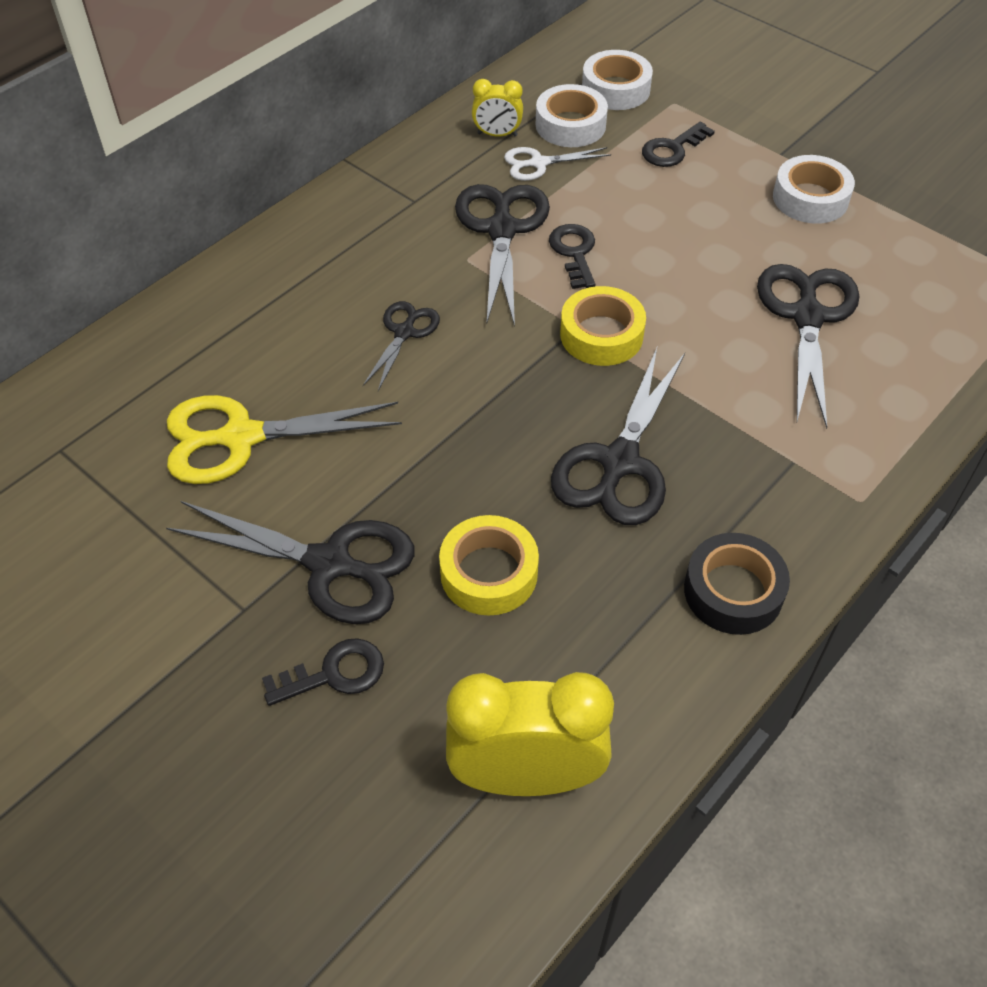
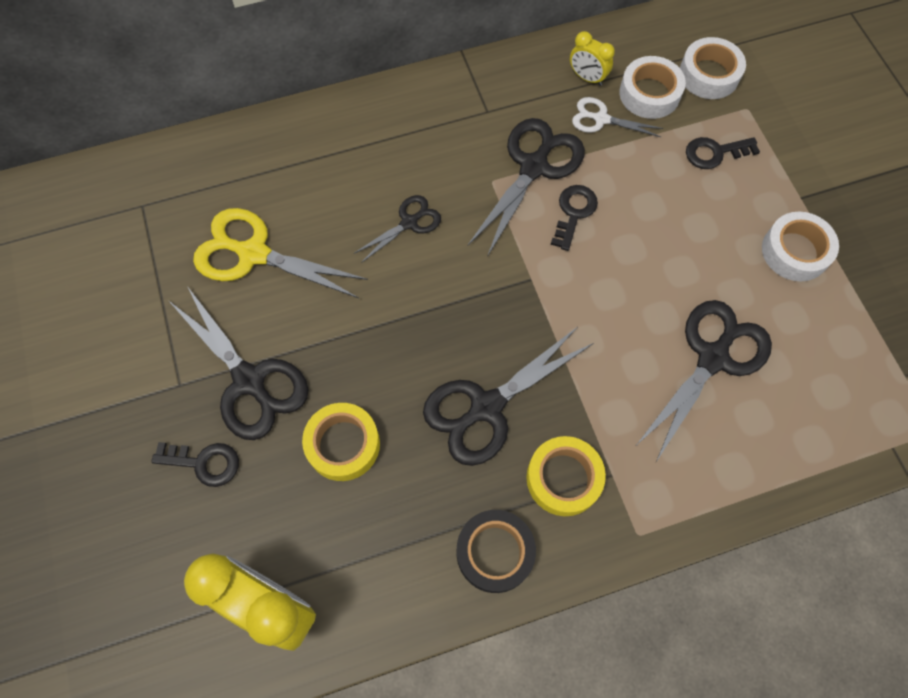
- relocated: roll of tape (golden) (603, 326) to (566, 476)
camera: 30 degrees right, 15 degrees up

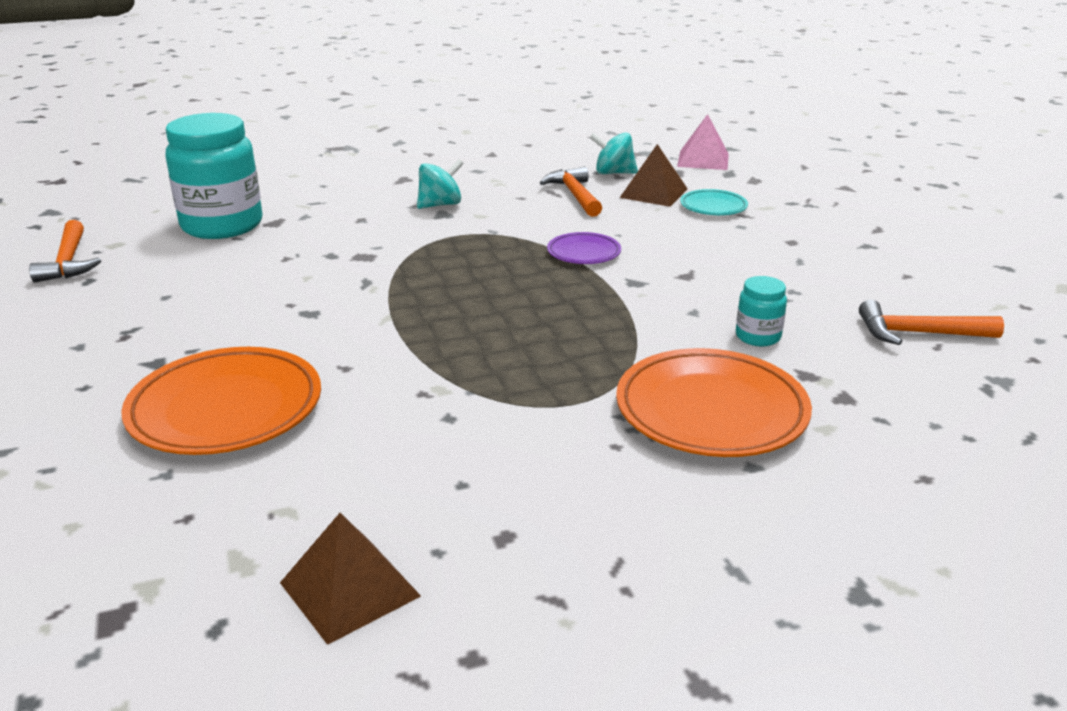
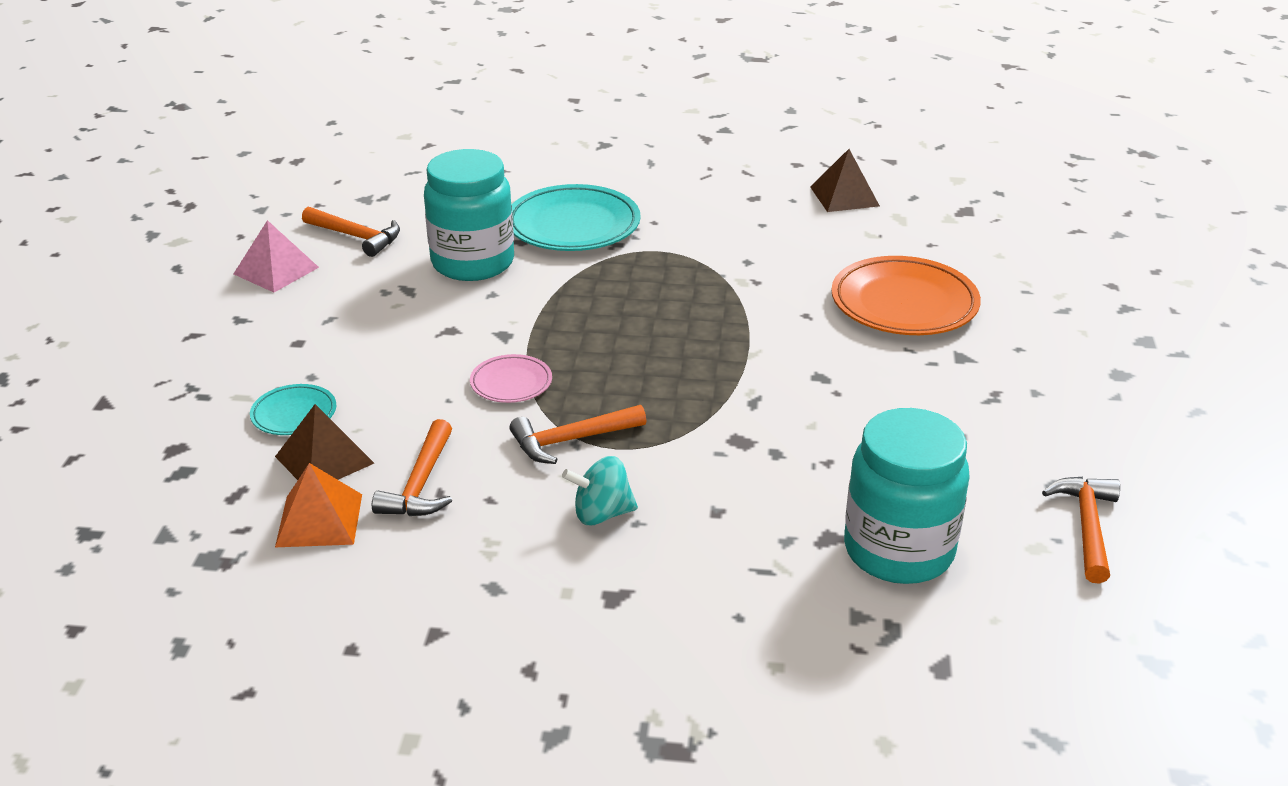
- colour: dinner plate (violet) (584, 248) to dinner plate (pink) (511, 378)
- exchanged: spinning top (teal) (614, 153) to pyramid (orange) (318, 505)
- colour: dinner plate (orange) (714, 402) to dinner plate (teal) (576, 217)
- relocated: pyramid (pink) (703, 142) to (276, 256)
- size: jam jar (teal) (761, 311) = (469, 215) x2.22
- appeared: claw hammer (orange) (578, 434)
camera: 155 degrees left, 5 degrees up

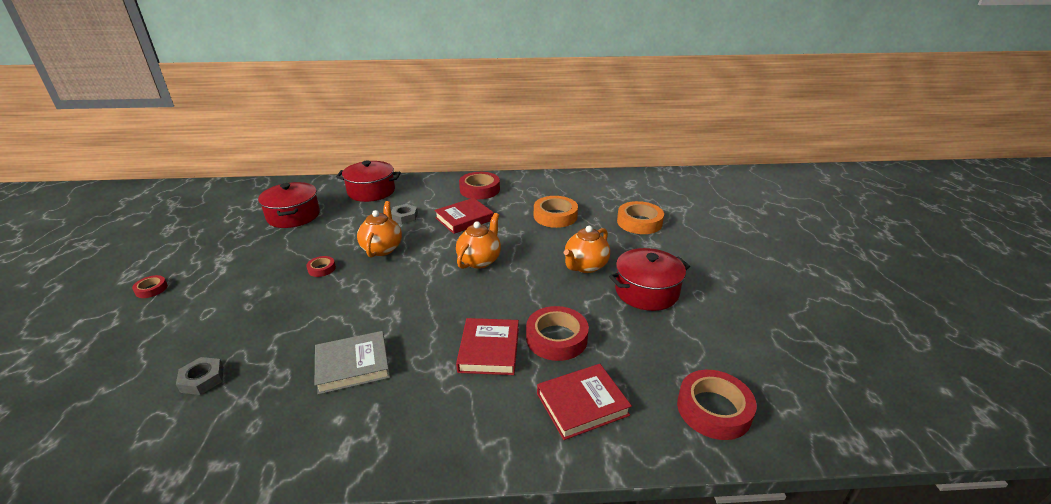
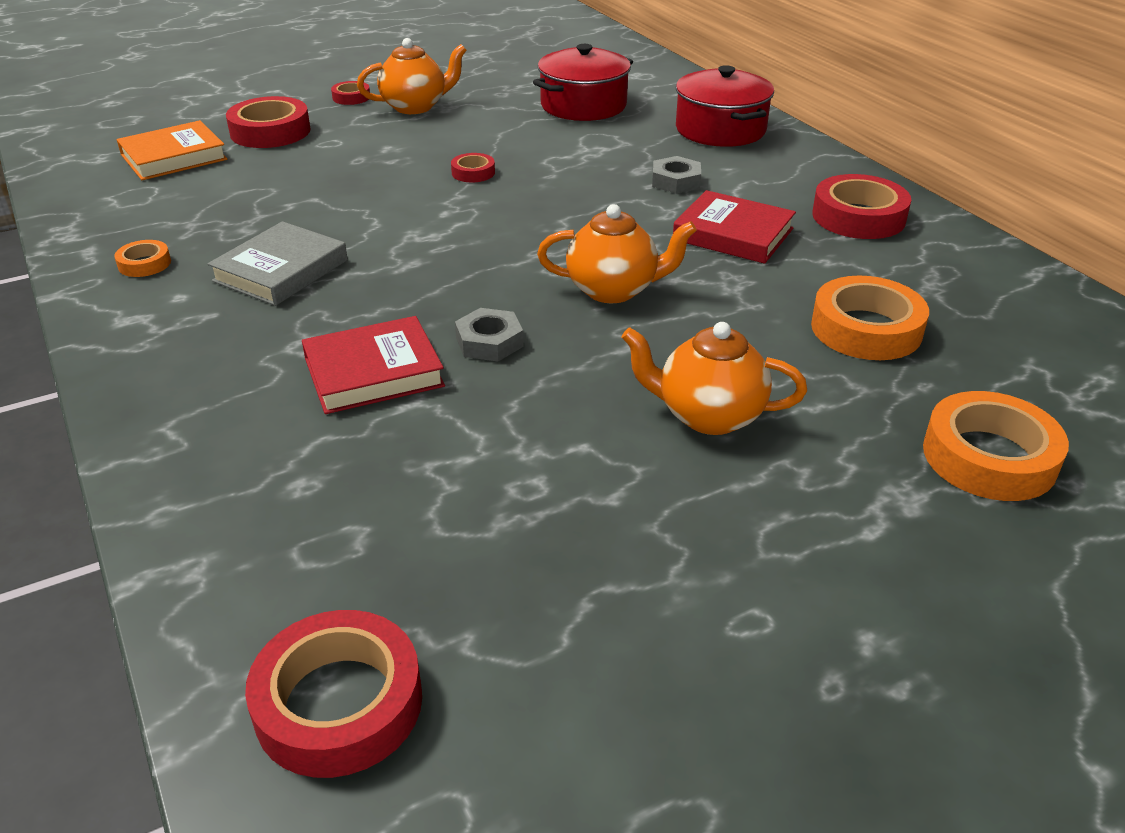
- relocated: hex nut (ash-grey) (200, 376) to (489, 335)
- spun: hardback (ash-grey) (352, 363) = (278, 263) 75 degrees clockwise
- relocated: tea pot (orange) (379, 229) to (412, 76)
- relocated: roll of tape (red) (557, 333) to (268, 122)
- missing: hardback (red) (584, 402)
- missing: cooking pot (red) (649, 279)
- appeared: roll of tape (orange) (142, 258)
- appeared: hardback (orange) (172, 150)
camera: 65 degrees right, 5 degrees up

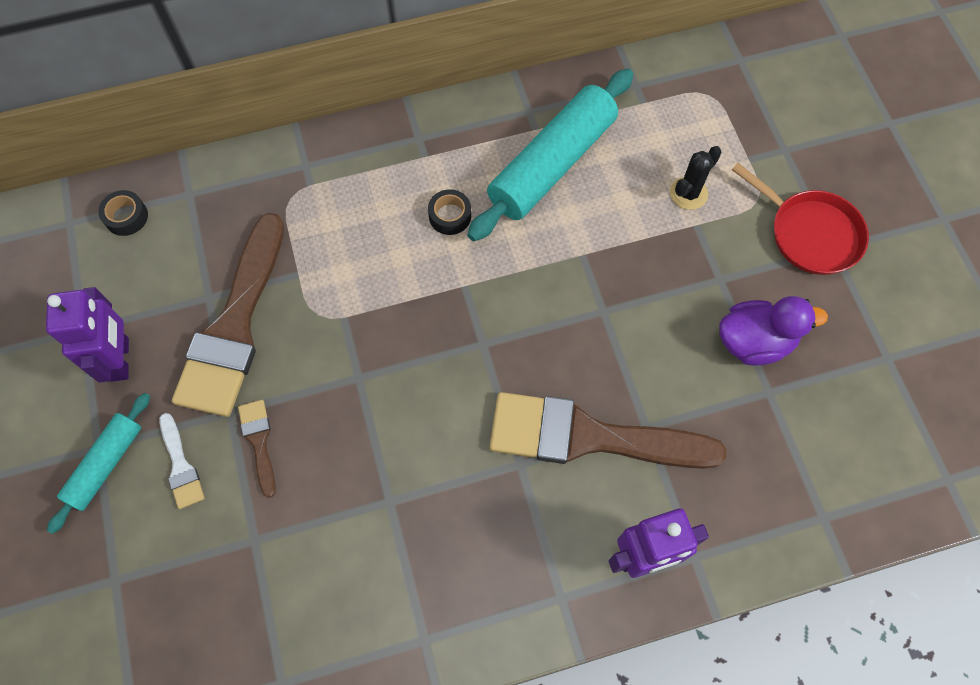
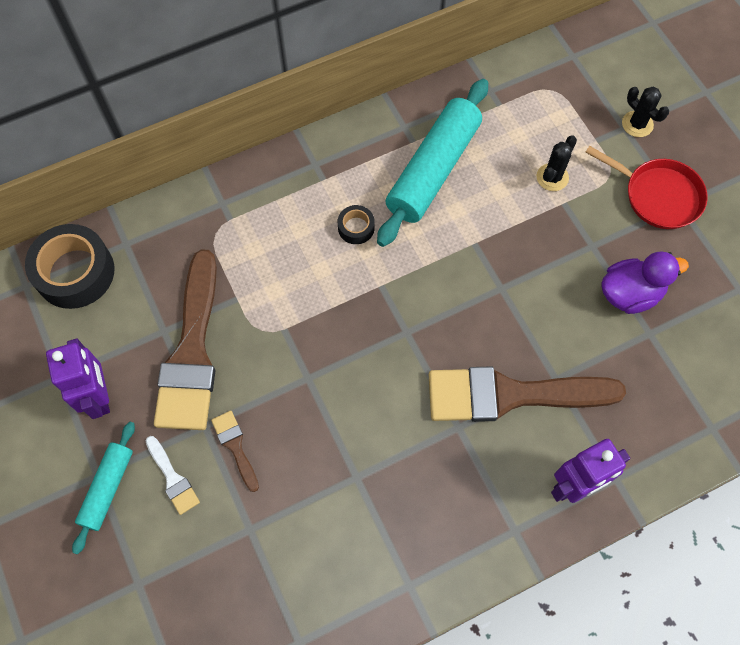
- size: roll of tape (jet-black) (123, 213) = (69, 266) x2.09
- appeared: prickly plant (jet-black) (645, 112)
camera: 10 degrees left, 0 degrees up

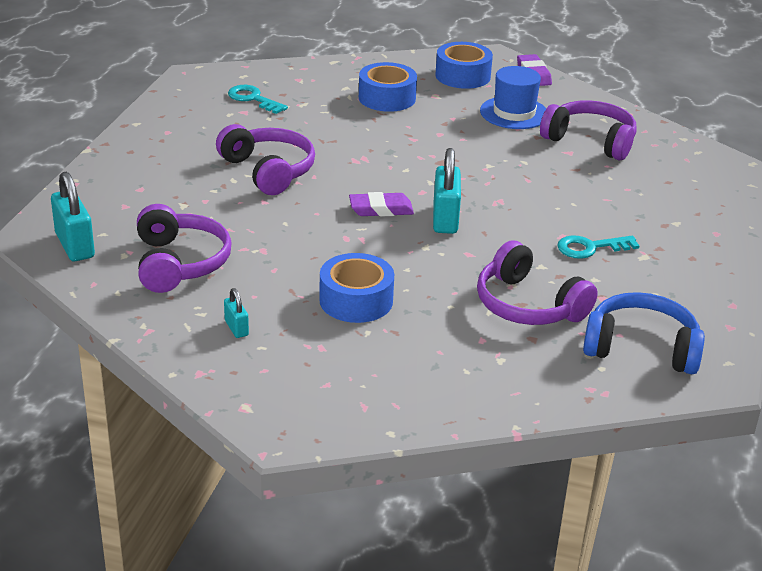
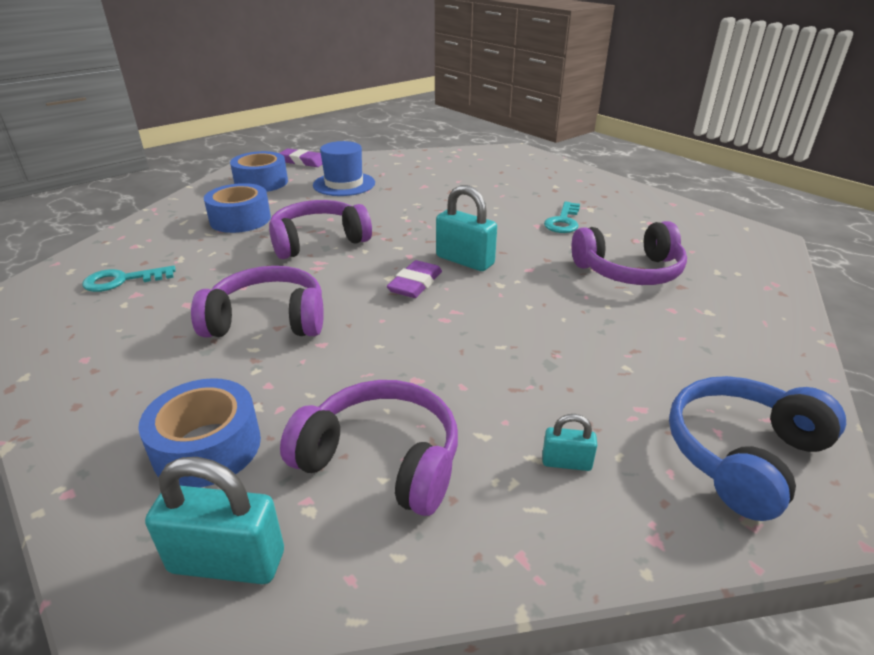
- relocated: roll of tape (blue) (356, 288) to (199, 433)
- relocated: headset (violet) (588, 130) to (320, 229)
- relocated: headset (blue) (644, 333) to (757, 448)
camera: 55 degrees left, 0 degrees up

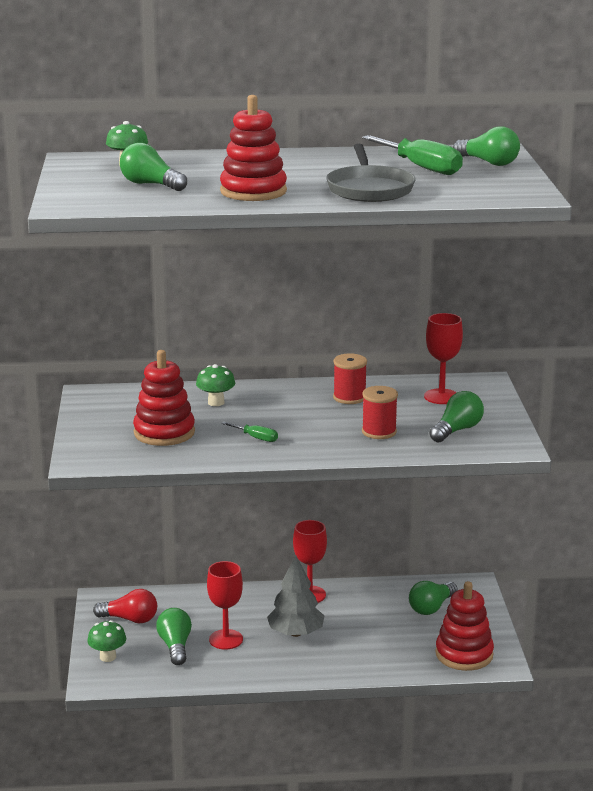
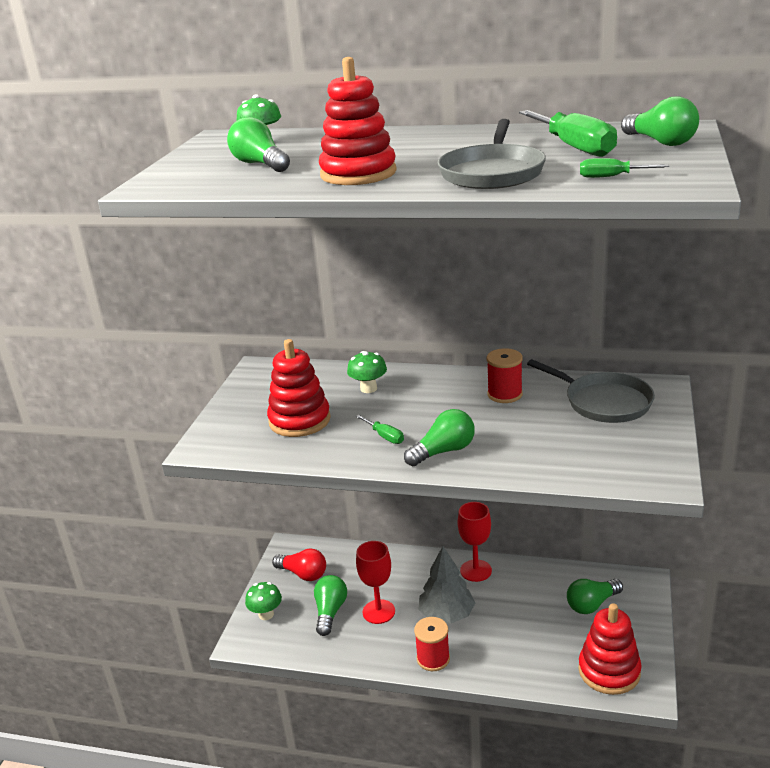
- relocated: reel of thread (red) (380, 412) to (432, 644)
- exchanged: goblet (red) (443, 358) to pan (ash-grey) (591, 391)
- relocated: light bulb (leaf-green) (457, 417) to (439, 437)
- appeared: screwdriver (leaf-green) (624, 168)
camera: 20 degrees right, 5 degrees up

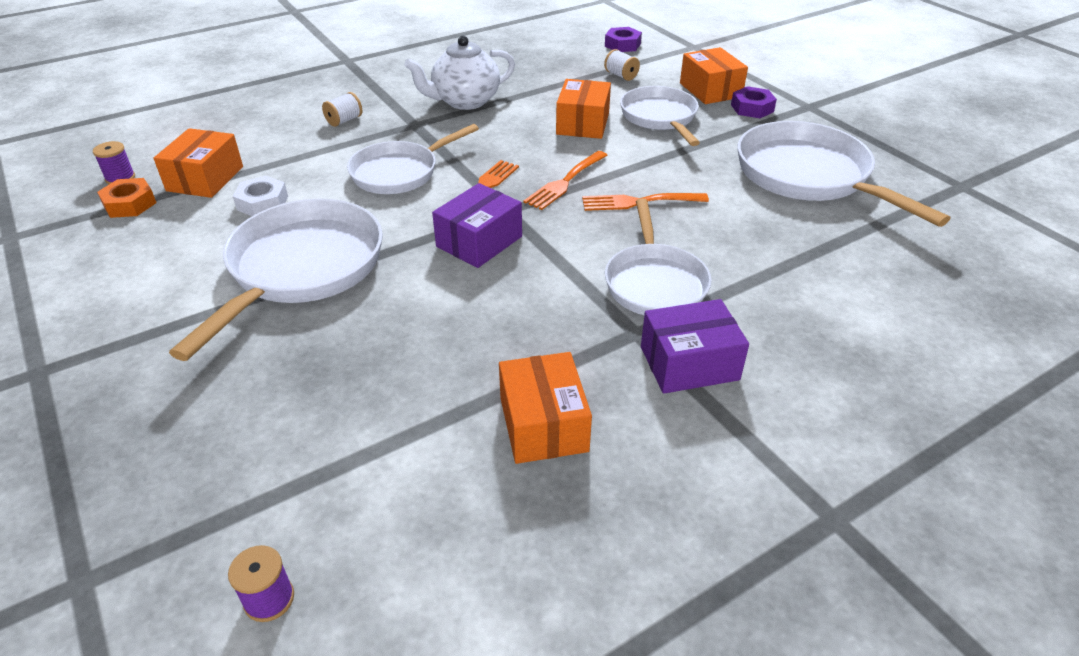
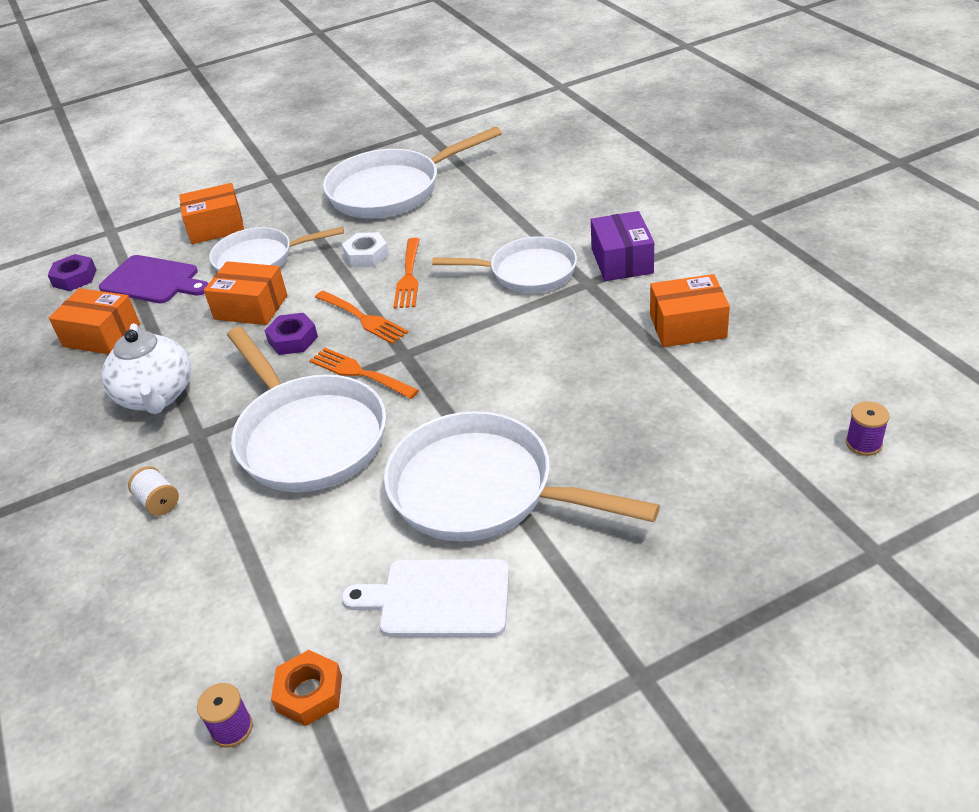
- relocated: package (orange) (198, 163) to (94, 321)
- relocated: hex nut (snow-white) (260, 196) to (365, 250)
- size: pan (snow-white) (413, 159) = (306, 409) x1.52
- missing: package (violet) (477, 225)
- exchanged: reel of thread (snow-white) (622, 65) to chopping board (violet) (153, 279)
- relocated: hex nut (violet) (754, 102) to (291, 334)
- appeared: chopping board (snow-white) (425, 598)
camera: 80 degrees left, 0 degrees up

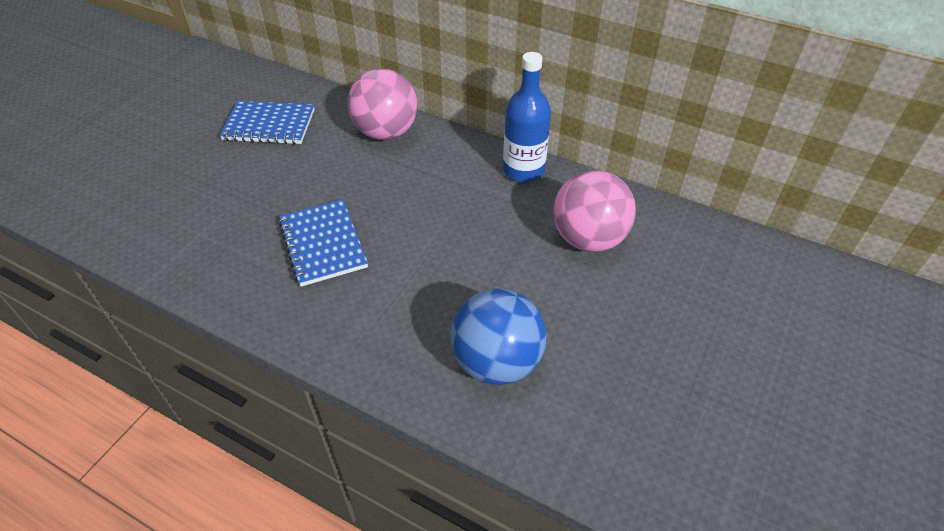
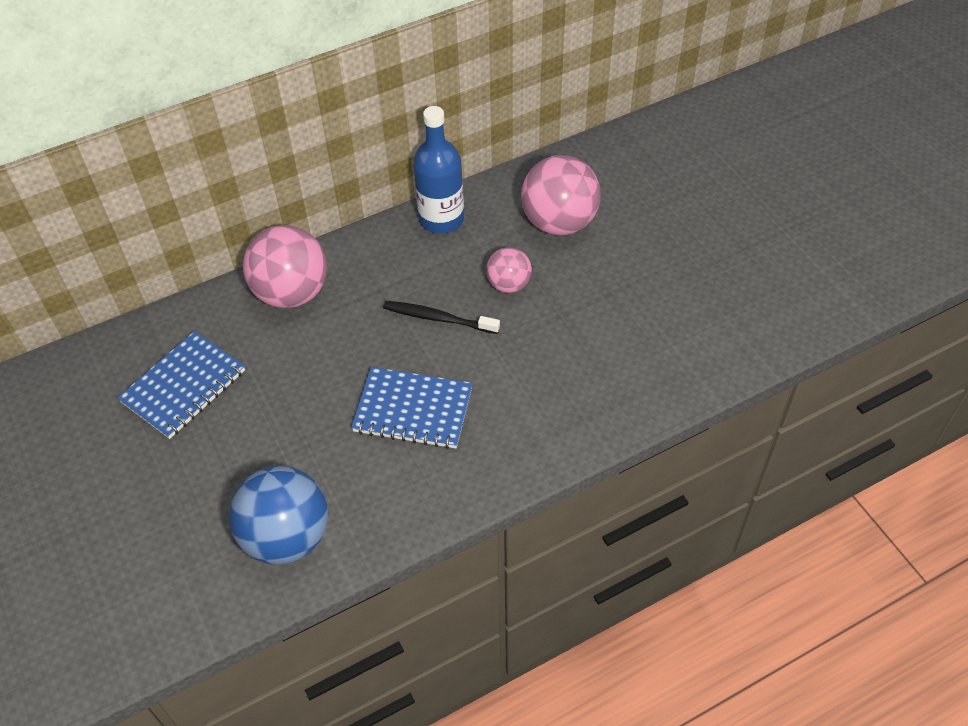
- relocated: play ball (blue) (498, 336) to (278, 515)
- appeared: dental brush (jet-black) (441, 317)
- appeared: play ball (pink) (509, 270)
camera: 55 degrees left, 5 degrees up

